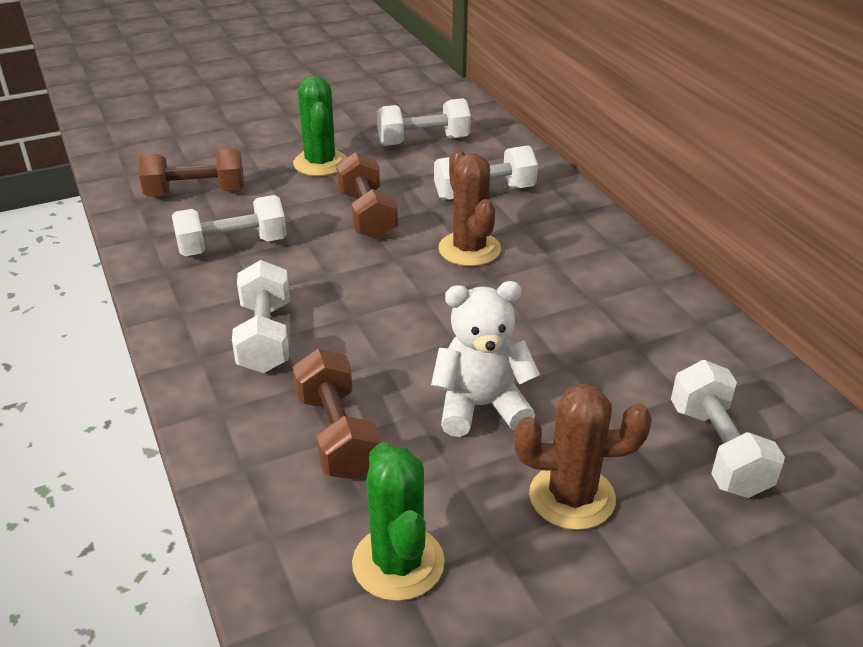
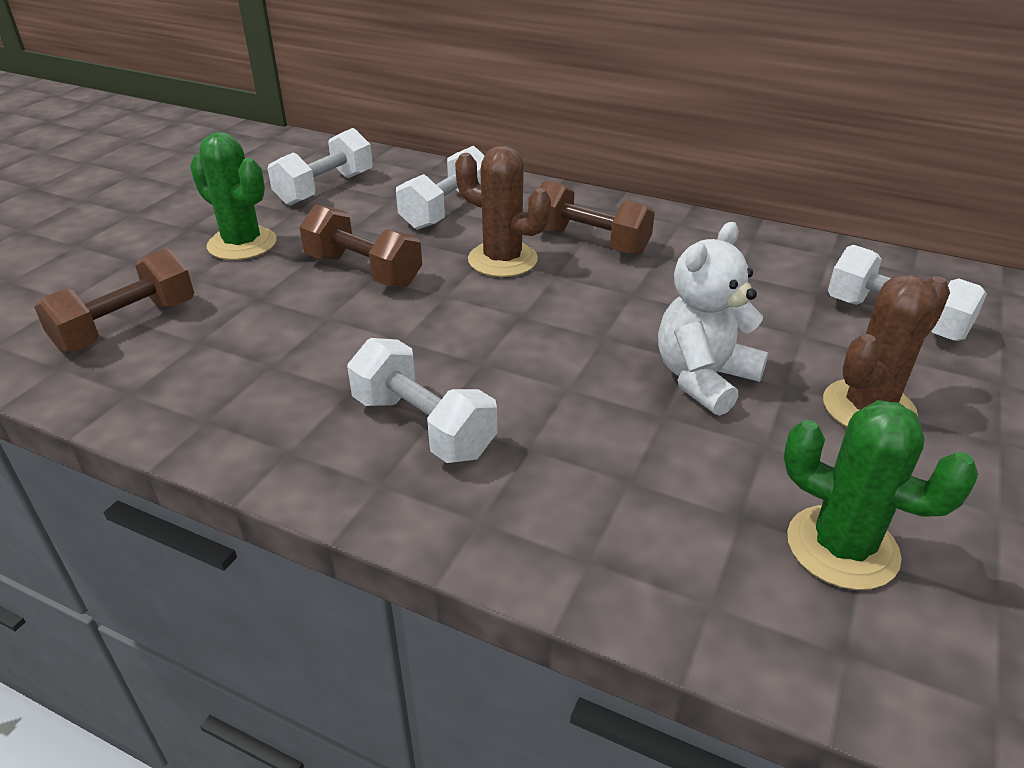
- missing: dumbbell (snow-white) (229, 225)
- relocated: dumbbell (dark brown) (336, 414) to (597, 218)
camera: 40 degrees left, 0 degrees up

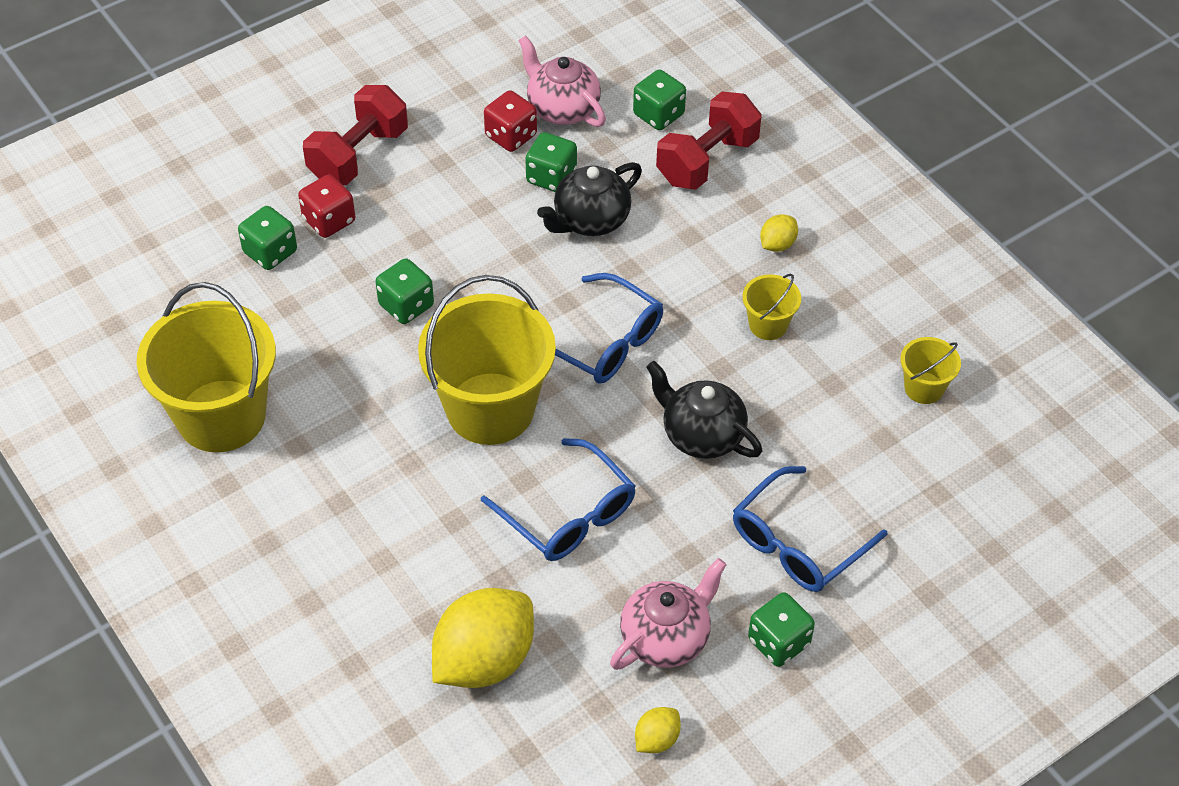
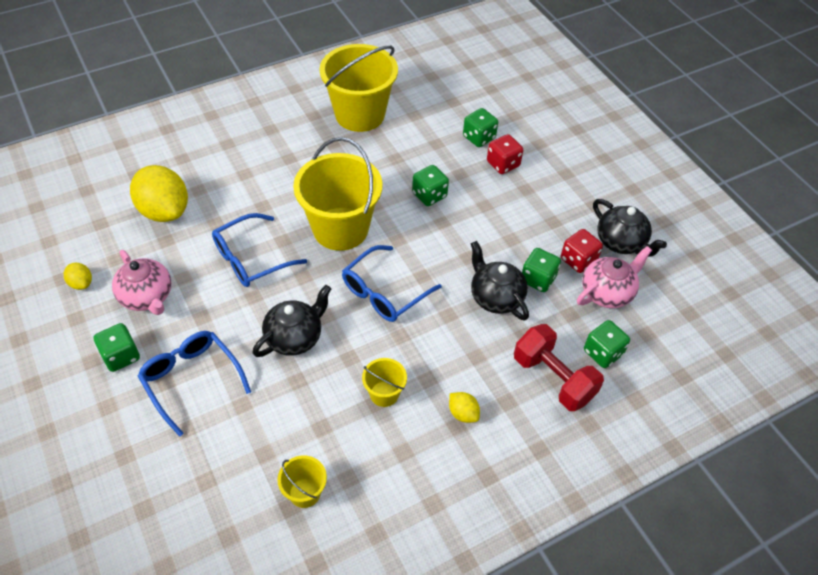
- missing: dumbbell (red) (355, 135)
- appeared: tea pot (jet-black) (630, 228)
camera: 95 degrees right, 0 degrees up

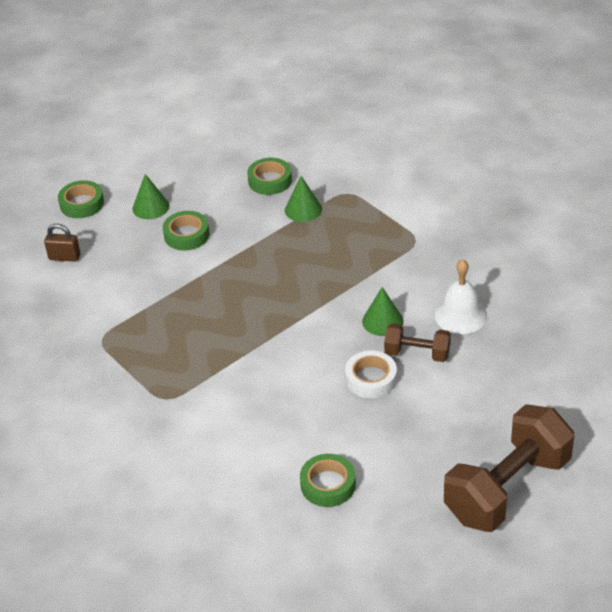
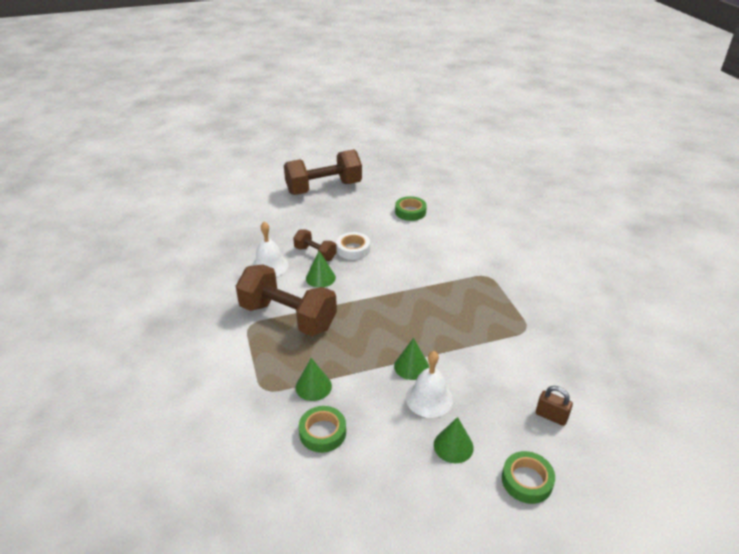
- exchanged: roll of tape (leaf-green) (186, 230) to hand bell (snow-white) (429, 384)
- appeared: dumbbell (dark brown) (286, 300)
- appeared: cone (leaf-green) (411, 359)
camera: 160 degrees left, 5 degrees down

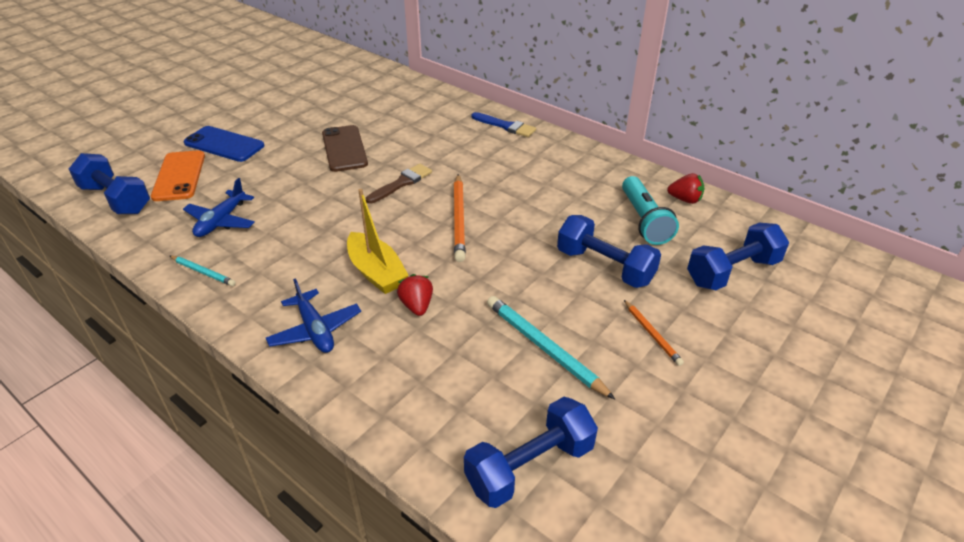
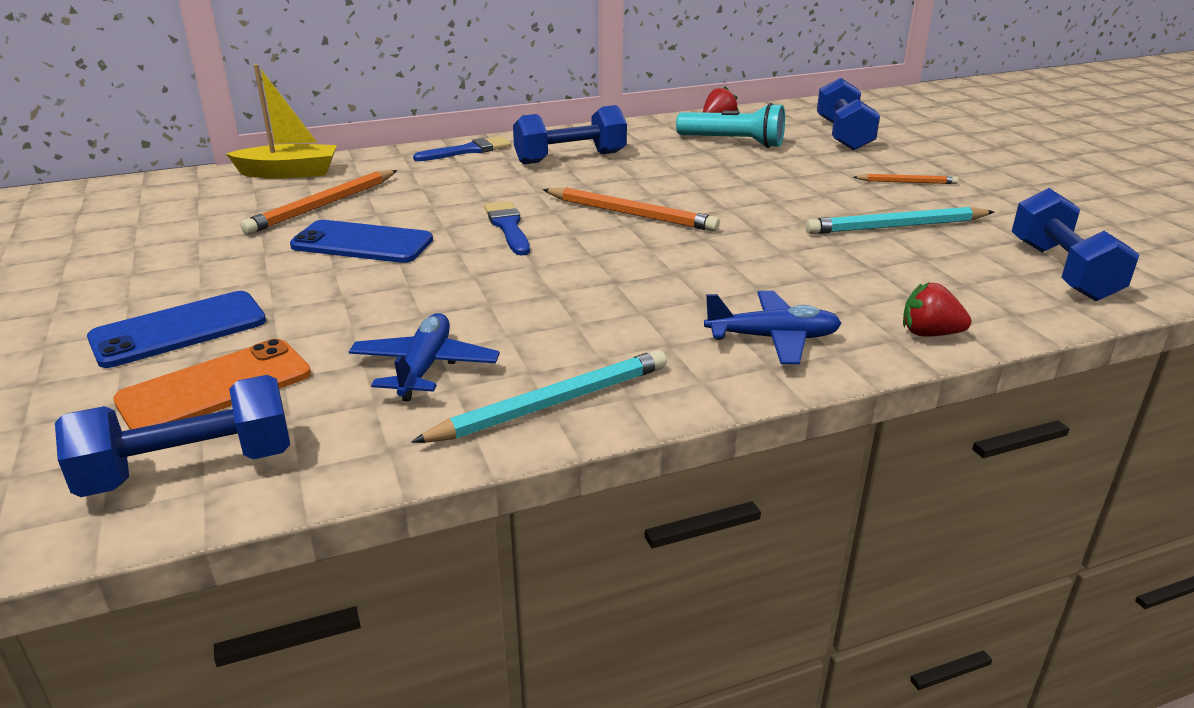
- spun: mobile phone (orange) (178, 175) = (212, 384) 60 degrees counterclockwise
- size: wooden pencil (teal) (203, 271) = (539, 396) x1.75
- spun: toy plane (blue) (219, 207) = (424, 357) 135 degrees counterclockwise
- colour: mobile phone (dark brown) (345, 148) to mobile phone (blue) (361, 241)
- relocated: toy boat (golden) (378, 241) to (281, 121)
- colour: brush (dark brown) (399, 184) to brush (blue) (507, 228)
- relocated: strawberry (red) (415, 295) to (937, 309)
- relocated: dumbbell (blue) (609, 251) to (570, 134)
- appeared: wooden pencil (orange) (319, 202)
camera: 60 degrees left, 10 degrees down

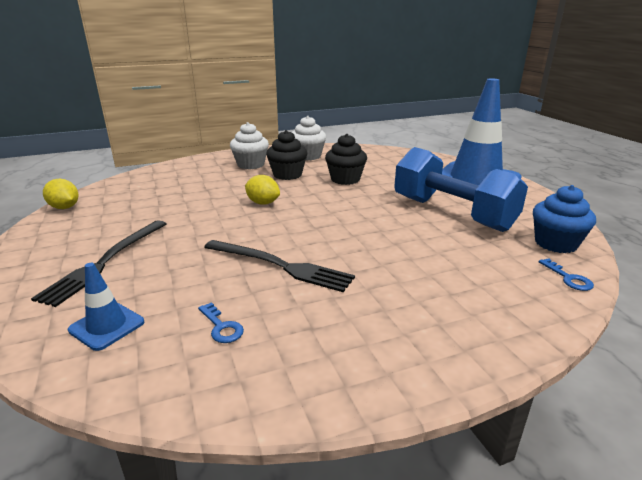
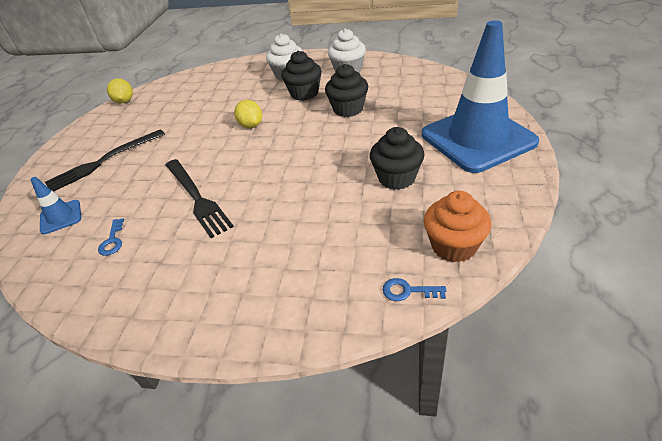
- exchanged: dumbbell (blue) (461, 189) to cupcake (jet-black) (397, 158)
- colour: cupcake (blue) (564, 219) to cupcake (orange) (457, 226)
- spun: latchkey (blue) (566, 274) = (414, 289) 90 degrees clockwise
camera: 35 degrees right, 15 degrees up

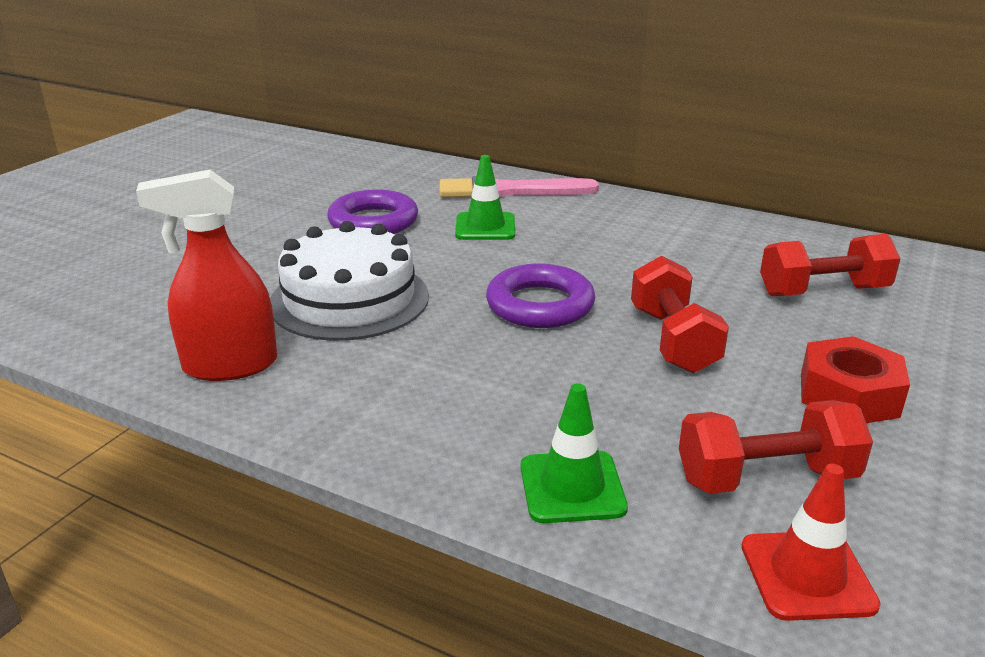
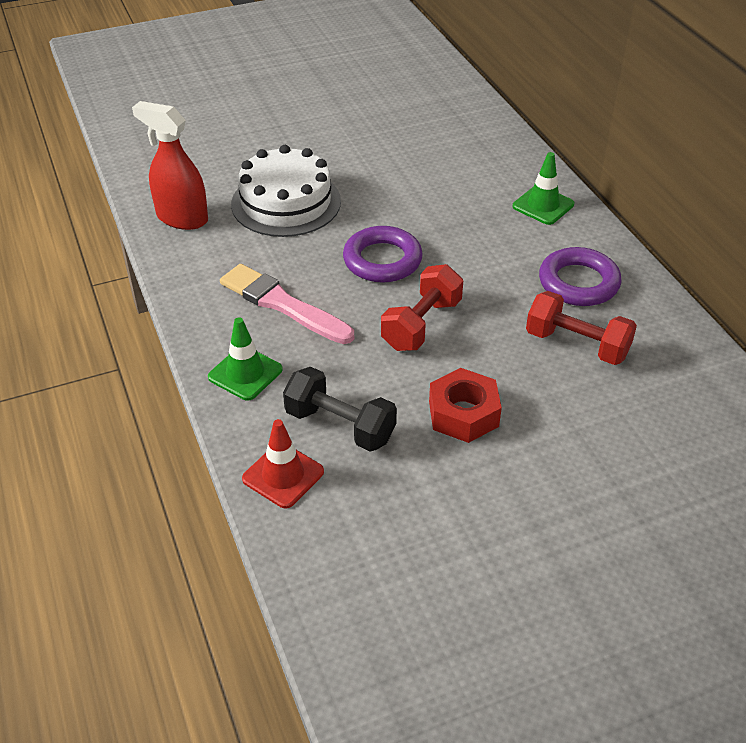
- relocated: ring (violet) (372, 212) to (580, 276)
- relocated: brush (pink) (519, 186) to (287, 304)
- relocated: safety cone (leaf-green) (485, 197) to (543, 188)
- colour: dumbbell (red) (776, 447) to dumbbell (jet-black) (340, 409)
camera: 40 degrees right, 15 degrees up

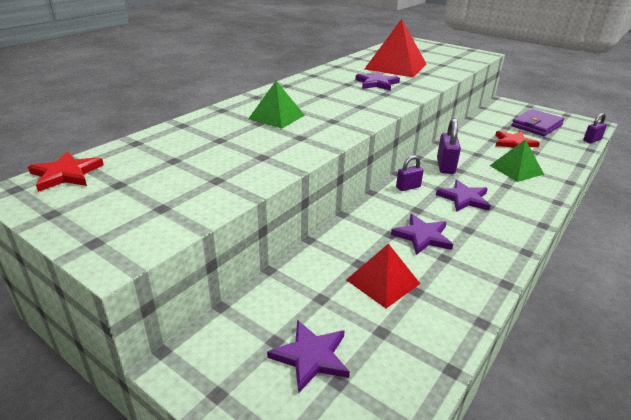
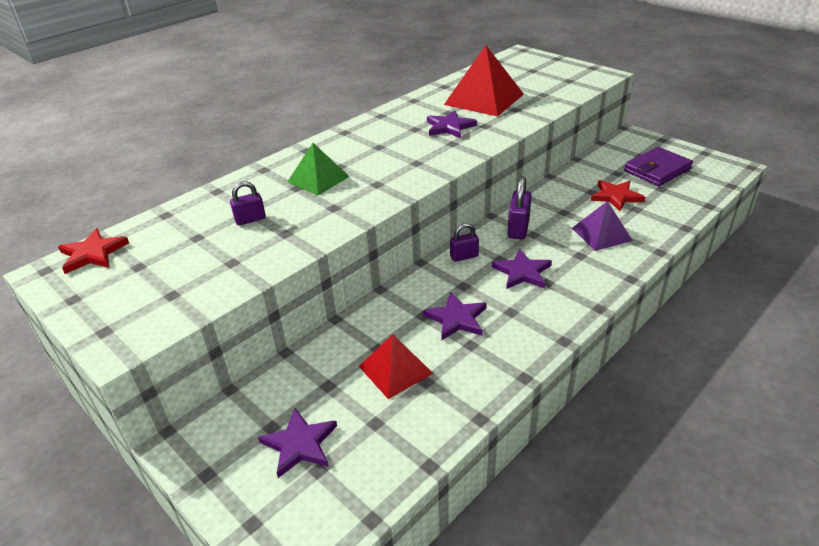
- colour: pyramid (leaf-green) (517, 160) to pyramid (violet) (602, 226)
- relocated: lock (violet) (595, 128) to (248, 203)
camera: 10 degrees right, 5 degrees up

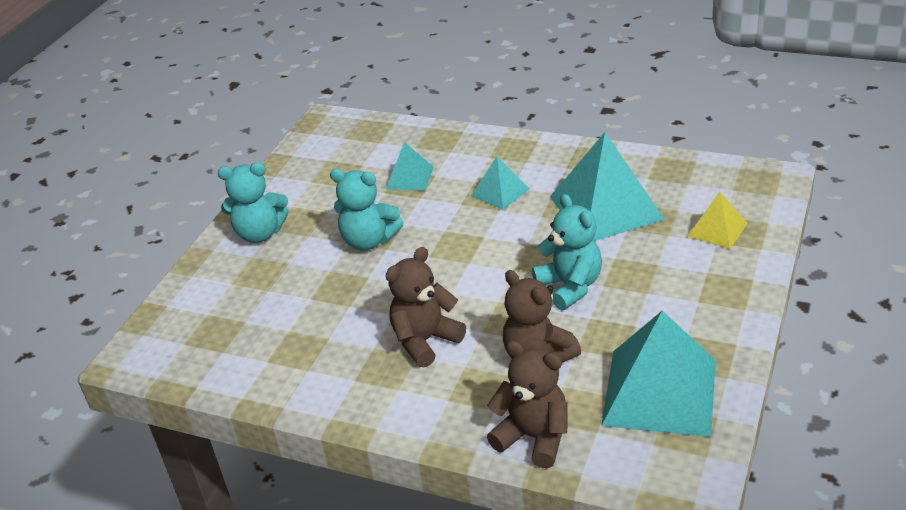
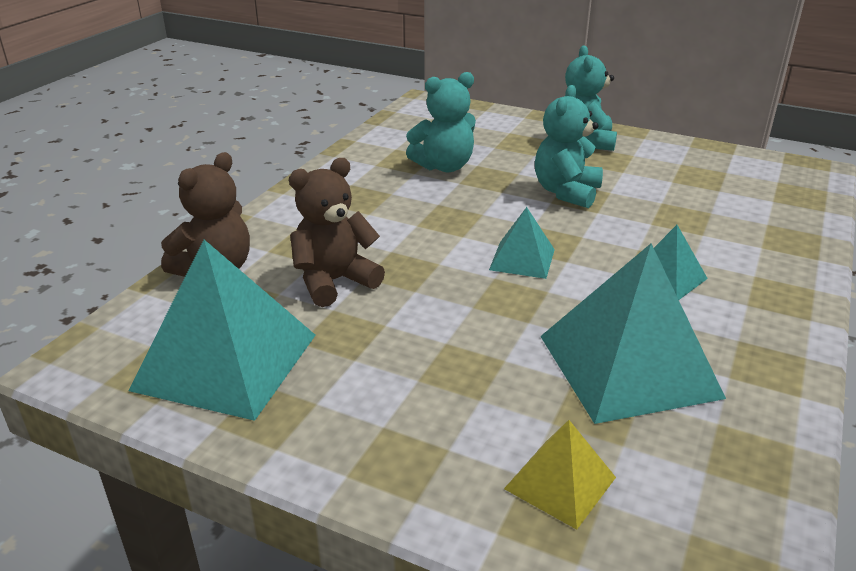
- relocated: pyramid (teal) (410, 166) to (522, 243)
- missing: teddy bear (dark brown) (426, 307)
- relocated: teddy bear (teal) (567, 252) to (441, 122)
camera: 90 degrees right, 5 degrees down

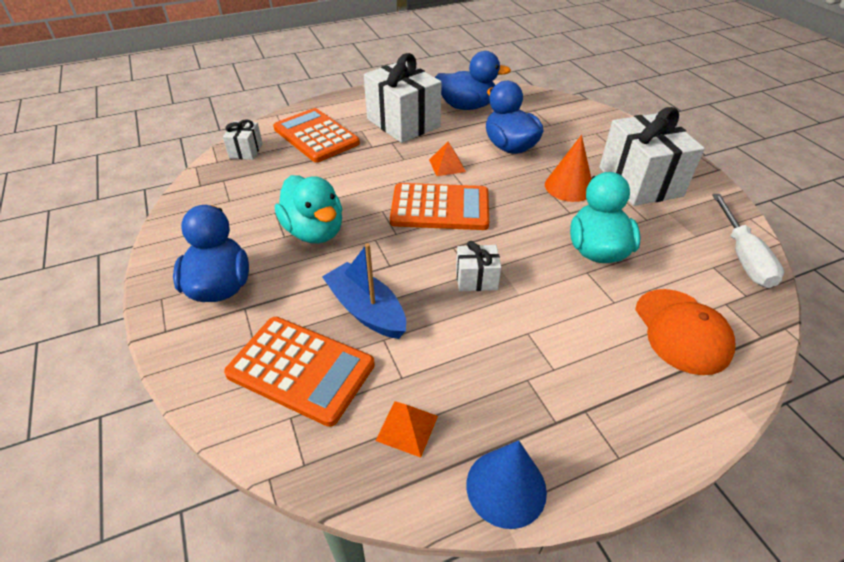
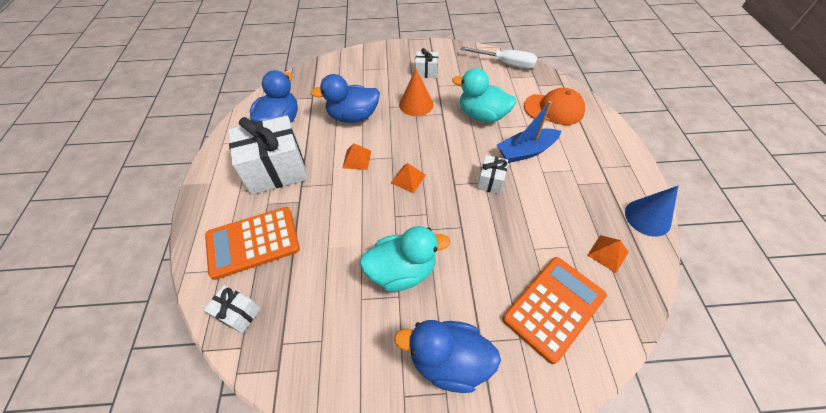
- relocated: toy boat (blue) (364, 291) to (529, 132)
- exchanged: adding machine (orange) (439, 206) to pyramid (orange) (408, 178)
- size: present (snow-white) (652, 156) = (426, 63) x0.48
camera: 70 degrees left, 10 degrees up

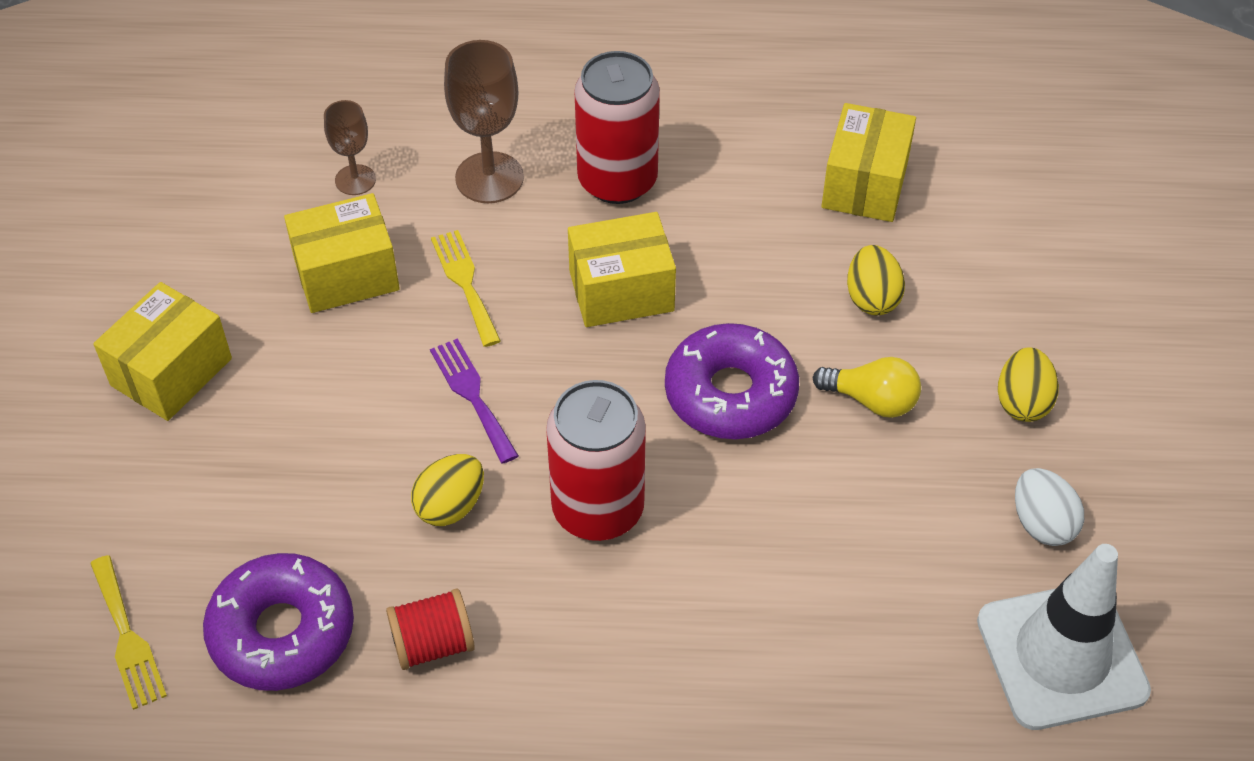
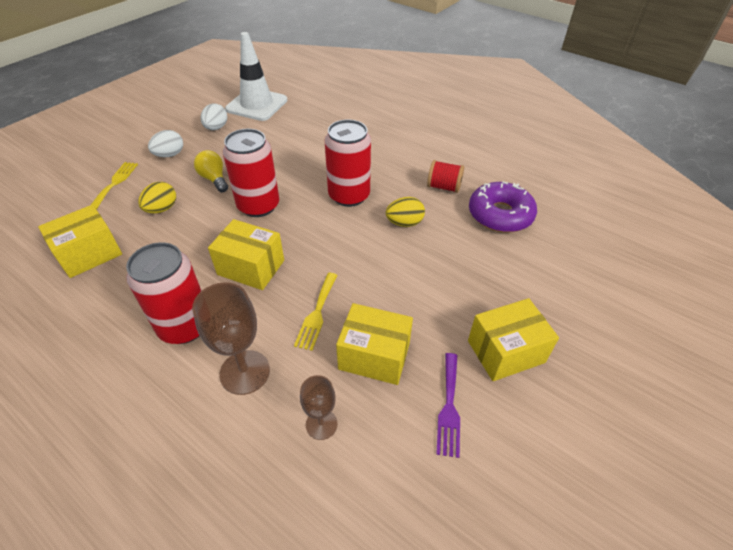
- relocated: dinner fork (golden) (128, 632) to (114, 186)
- relocated: dinner fork (violet) (474, 401) to (448, 405)
- exchanged: glazed donut (violet) (732, 381) to soda can (red) (251, 173)
- colour: egg shape (golden) (1028, 384) to egg shape (snow-white) (165, 143)
camera: 145 degrees left, 5 degrees down

